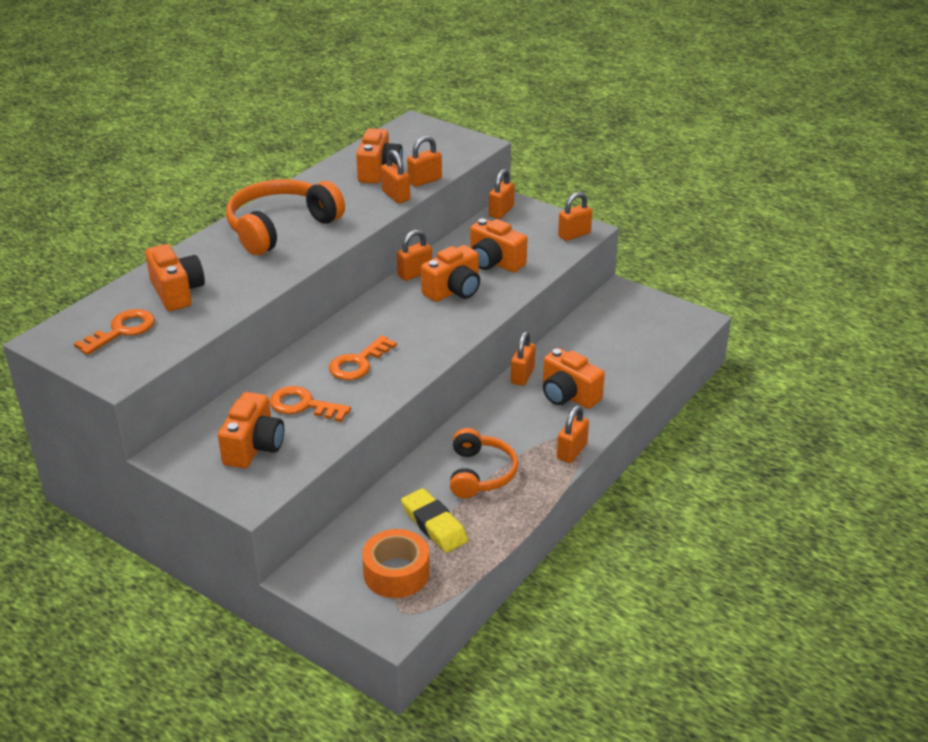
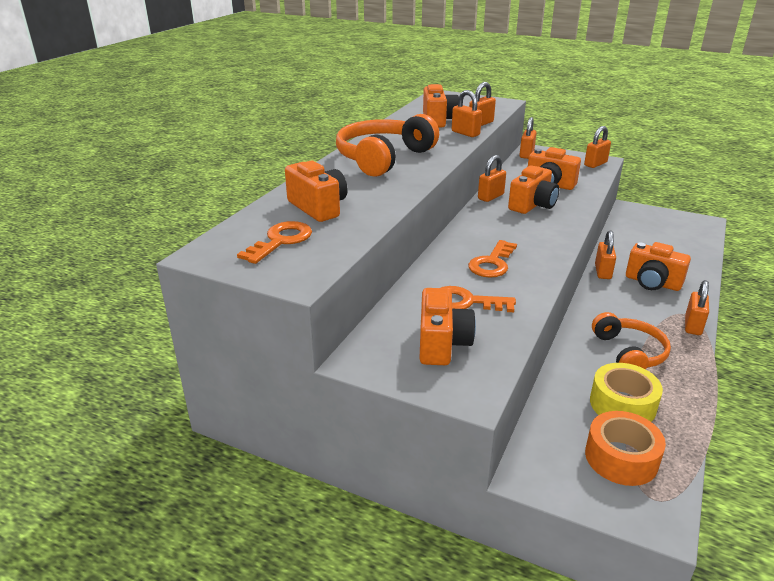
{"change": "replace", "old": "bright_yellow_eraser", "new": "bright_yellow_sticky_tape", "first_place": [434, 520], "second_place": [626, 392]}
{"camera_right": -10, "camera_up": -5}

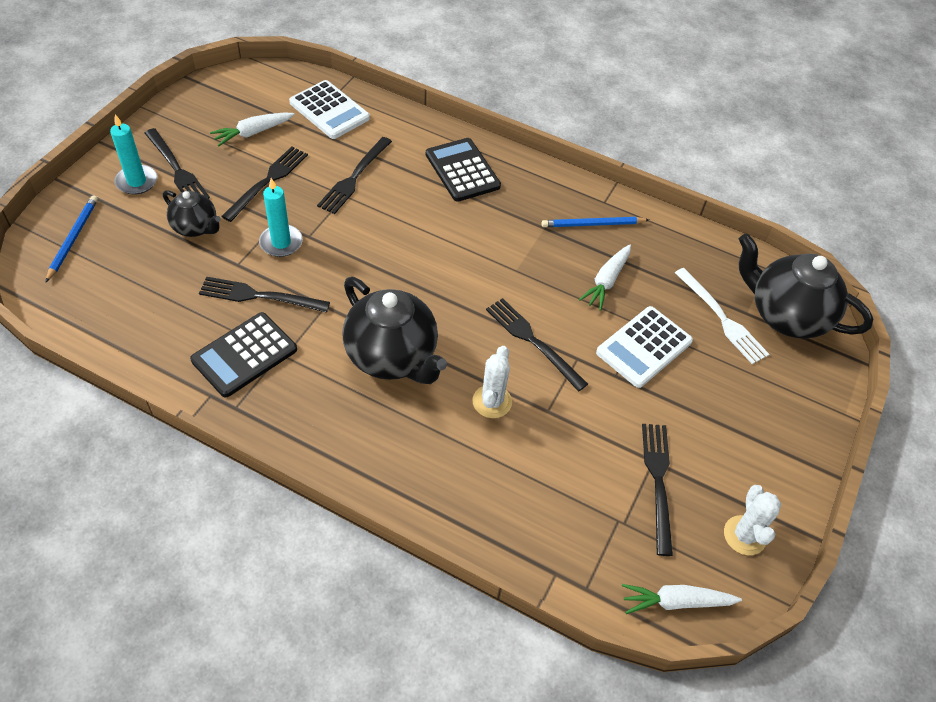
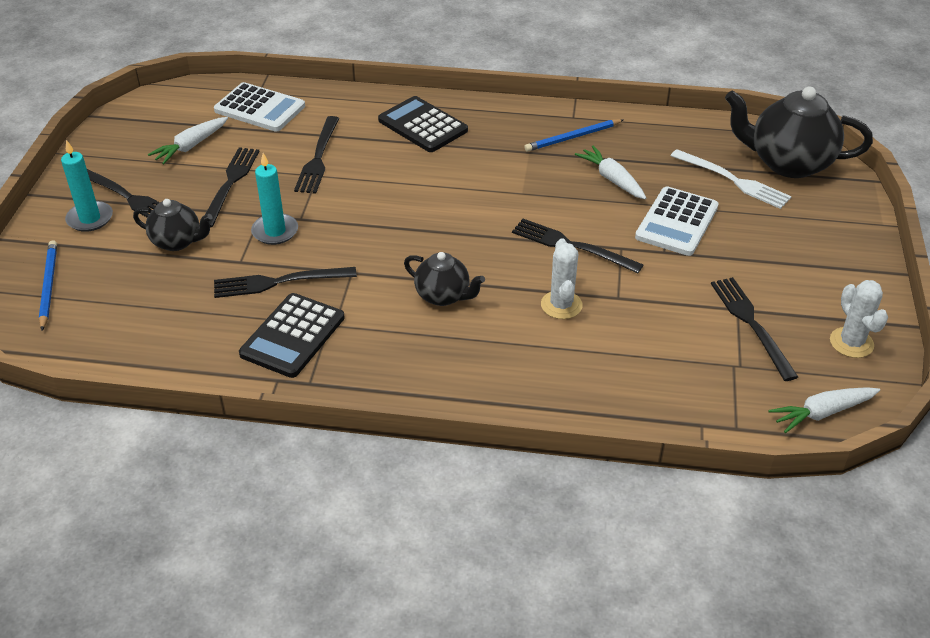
{"change": "resize", "old": "black_tea_pot", "first_place": [394, 330], "second_place": [444, 279], "factor": 0.56}
{"change": "rotate", "old": "white_carrot", "first_place": [605, 277], "second_place": [610, 172], "degrees": 135}
{"camera_right": -15, "camera_up": -10}

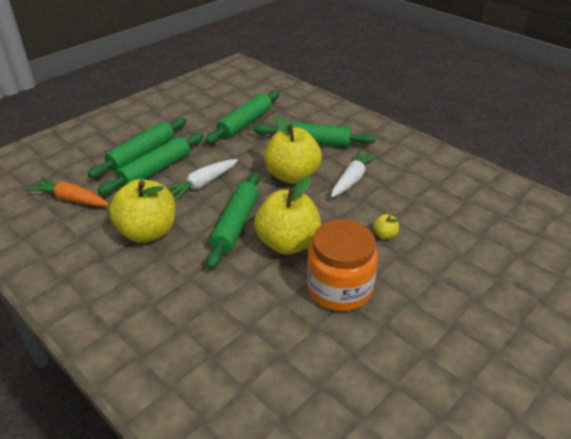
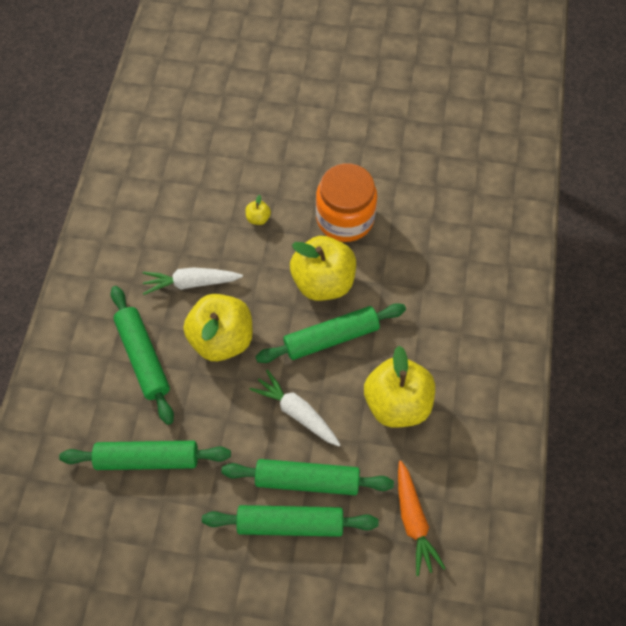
{"change": "rotate", "old": "white_carrot", "first_place": [202, 180], "second_place": [295, 407], "degrees": -150}
{"camera_right": -125, "camera_up": 25}

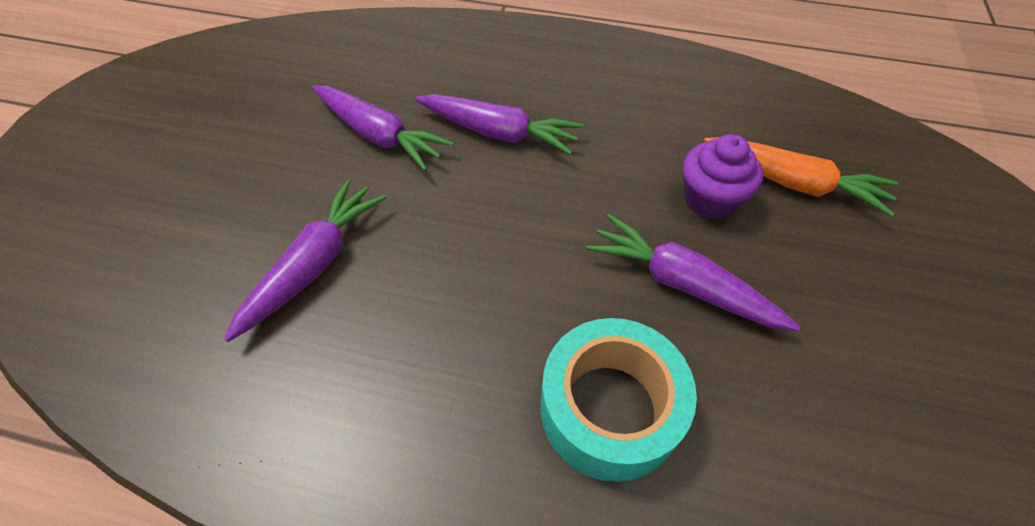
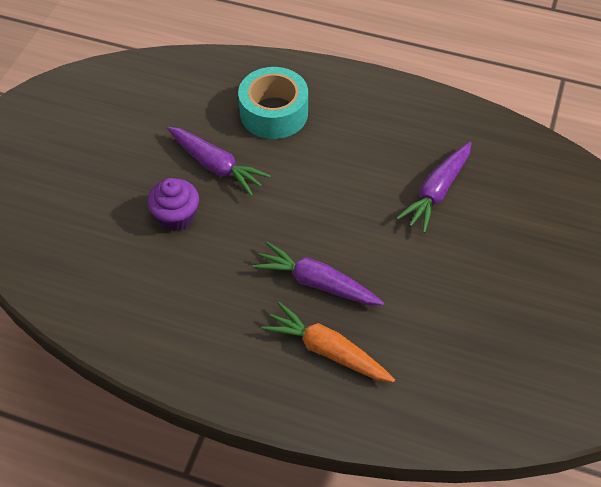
{"change": "delete", "old": "violet_carrot", "first_place": [383, 128]}
{"change": "move", "old": "bright_orange_carrot", "first_place": [801, 177], "second_place": [328, 342]}
{"camera_right": -175, "camera_up": 0}

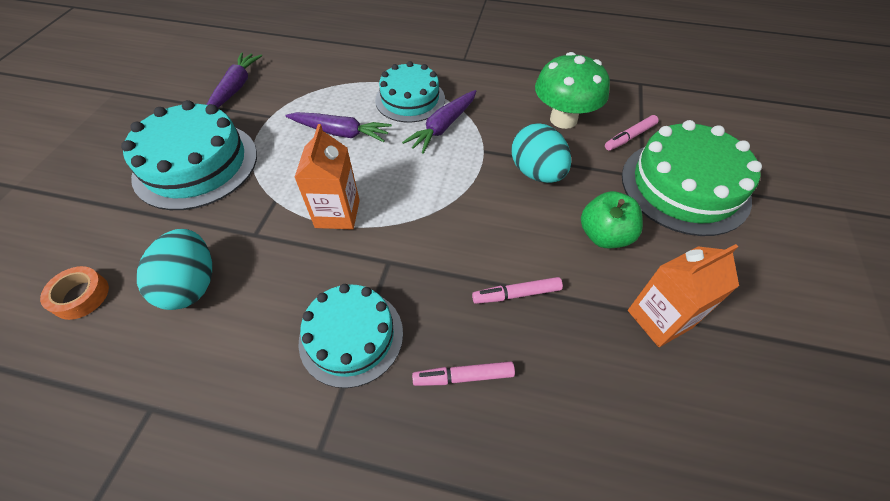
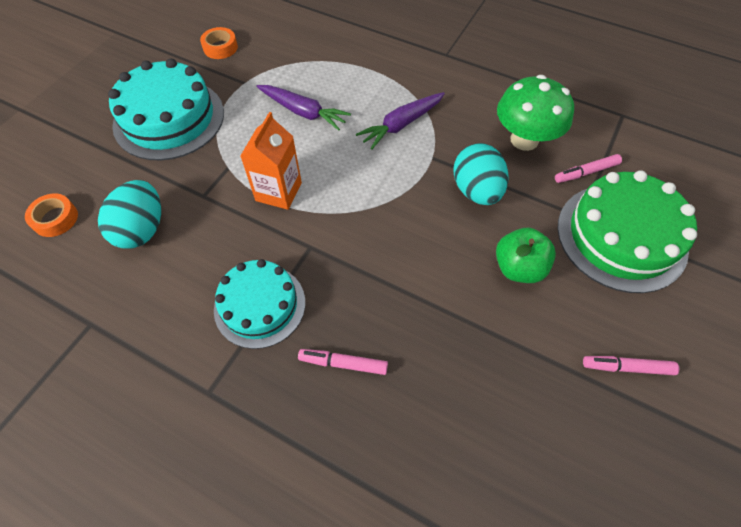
{"change": "replace", "old": "violet_carrot", "new": "bright_orange_sticky_tape", "first_place": [234, 80], "second_place": [219, 43]}
{"change": "delete", "old": "teal_layer_cake", "first_place": [410, 92]}
{"change": "move", "old": "rosy_marker", "first_place": [517, 290], "second_place": [631, 365]}
{"change": "delete", "old": "bright_orange_juice_carton", "first_place": [683, 295]}
{"camera_right": 15, "camera_up": 5}

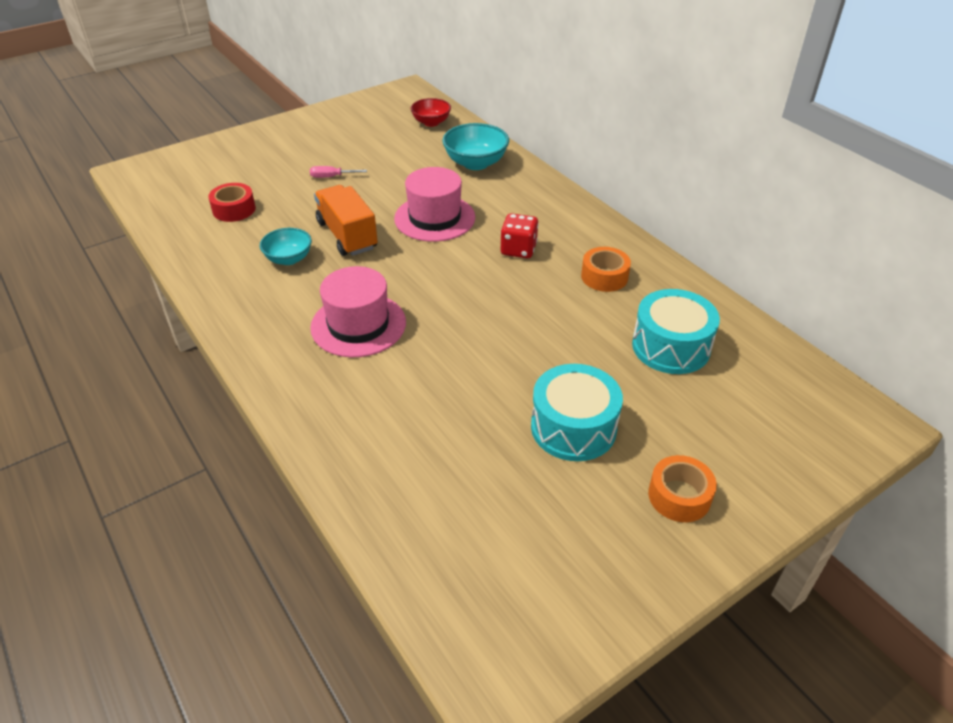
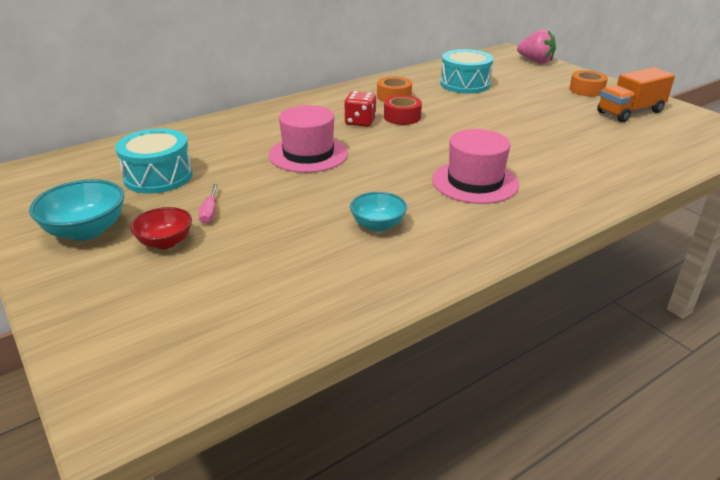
{"change": "move", "old": "crimson_sticky_tape", "first_place": [232, 202], "second_place": [403, 110]}
{"change": "move", "old": "bright_orange_lorry", "first_place": [346, 220], "second_place": [636, 94]}
{"change": "move", "old": "crimson_serving_bowl", "first_place": [431, 112], "second_place": [161, 228]}
{"change": "move", "old": "teal_serving_bowl", "first_place": [475, 146], "second_place": [76, 210]}
{"change": "move", "old": "teal_toy_drum", "first_place": [577, 412], "second_place": [154, 161]}
{"change": "insert", "new": "rosy_toy_strawberry", "second_place": [536, 46]}
{"camera_right": -90, "camera_up": -10}

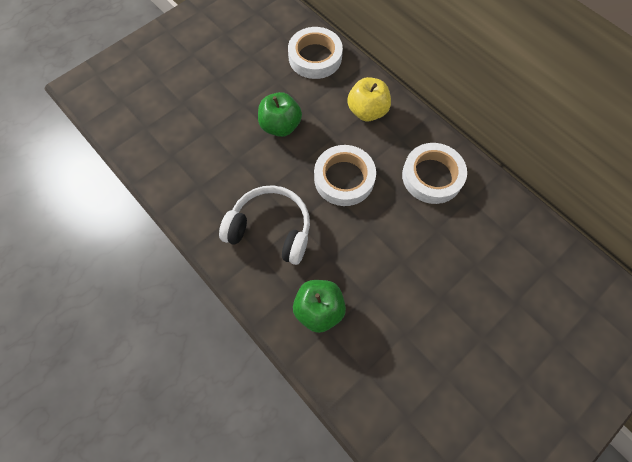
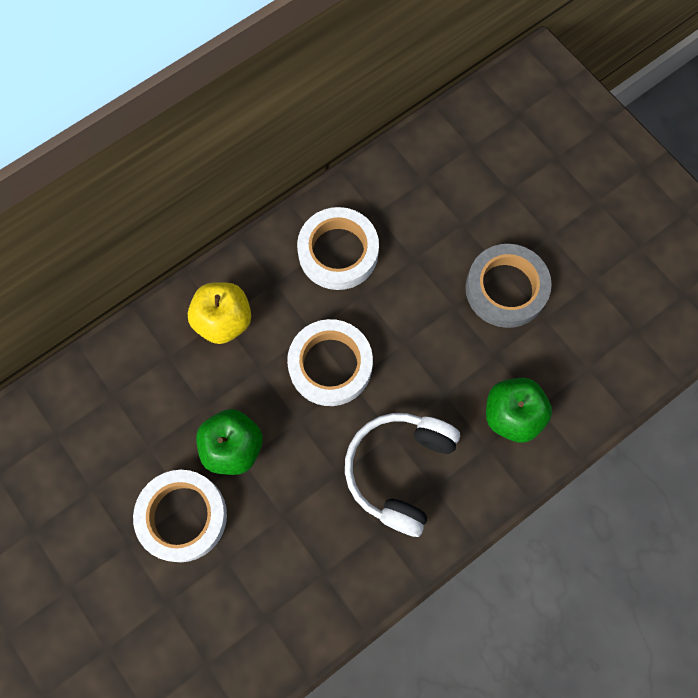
{"change": "move", "old": "white_sticky_tape", "first_place": [315, 53], "second_place": [180, 516]}
{"change": "insert", "new": "grey_sticky_tape", "second_place": [508, 286]}
{"camera_right": -85, "camera_up": 5}

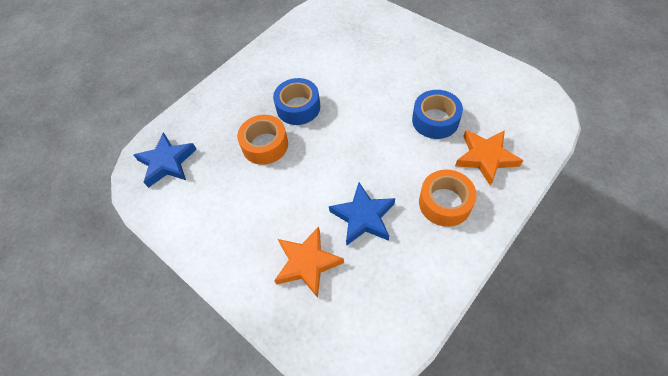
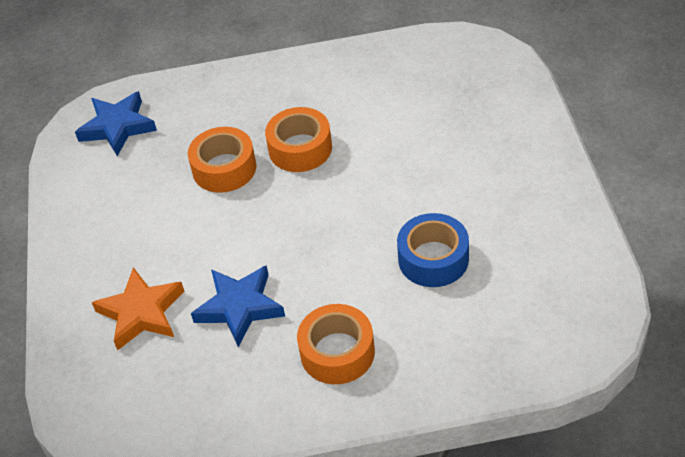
{"change": "recolor", "old": "blue_sticky_tape", "new": "bright_orange_sticky_tape", "first_place": [296, 101], "second_place": [298, 139]}
{"change": "delete", "old": "bright_orange_star_shape", "first_place": [489, 158]}
{"camera_right": 40, "camera_up": -10}

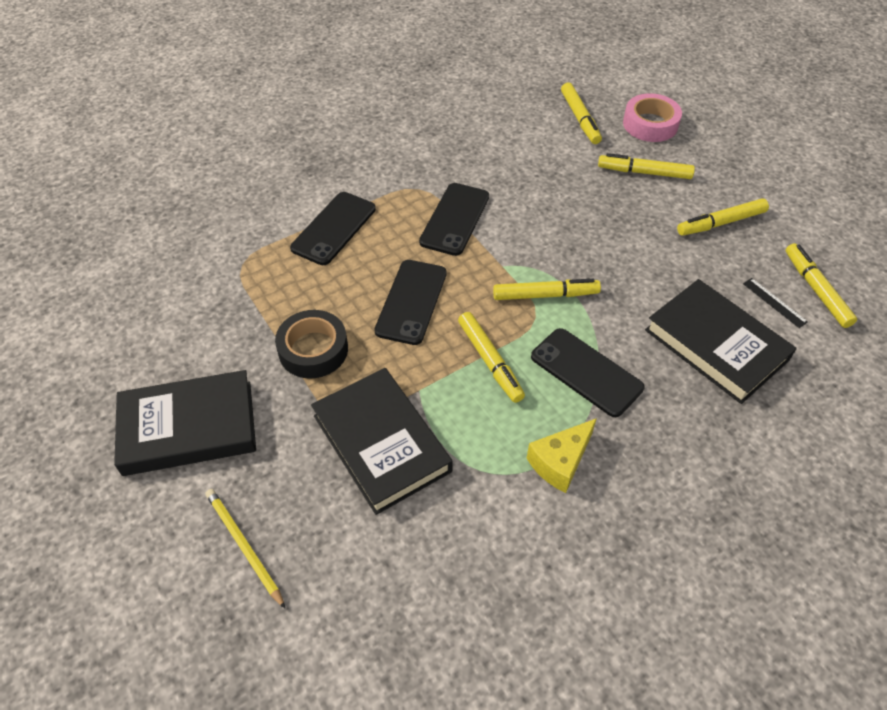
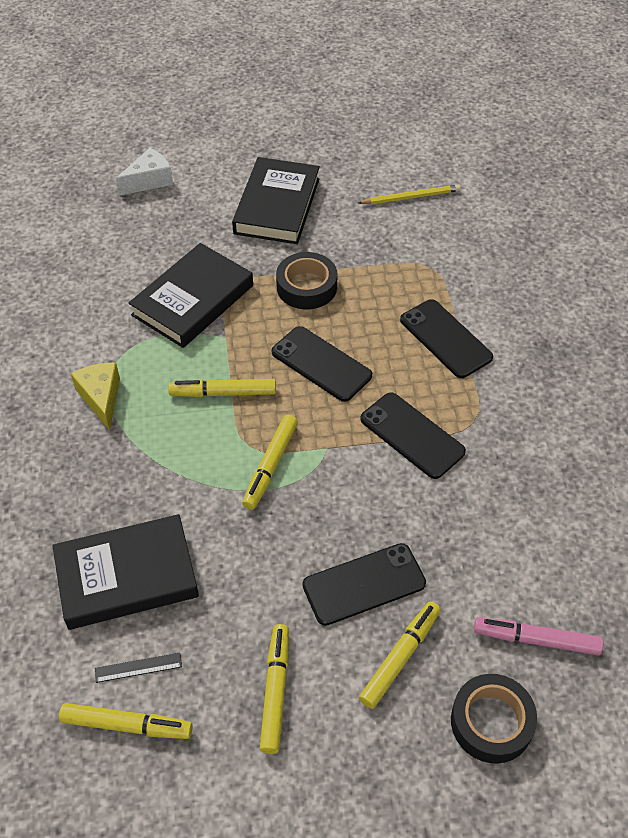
{"change": "move", "old": "bright_yellow_wooden_pencil", "first_place": [245, 548], "second_place": [409, 194]}
{"change": "rotate", "old": "black_book", "first_place": [382, 441], "second_place": [190, 295], "degrees": -45}
{"change": "move", "old": "black_phone", "first_place": [587, 372], "second_place": [364, 584]}
{"change": "recolor", "old": "bright_yellow_marker", "new": "rosy_marker", "first_place": [581, 113], "second_place": [538, 636]}
{"change": "recolor", "old": "rosy_sticky_tape", "new": "black_sticky_tape", "first_place": [652, 117], "second_place": [494, 719]}
{"change": "insert", "new": "white_cheese", "second_place": [144, 172]}
{"camera_right": 115, "camera_up": 0}

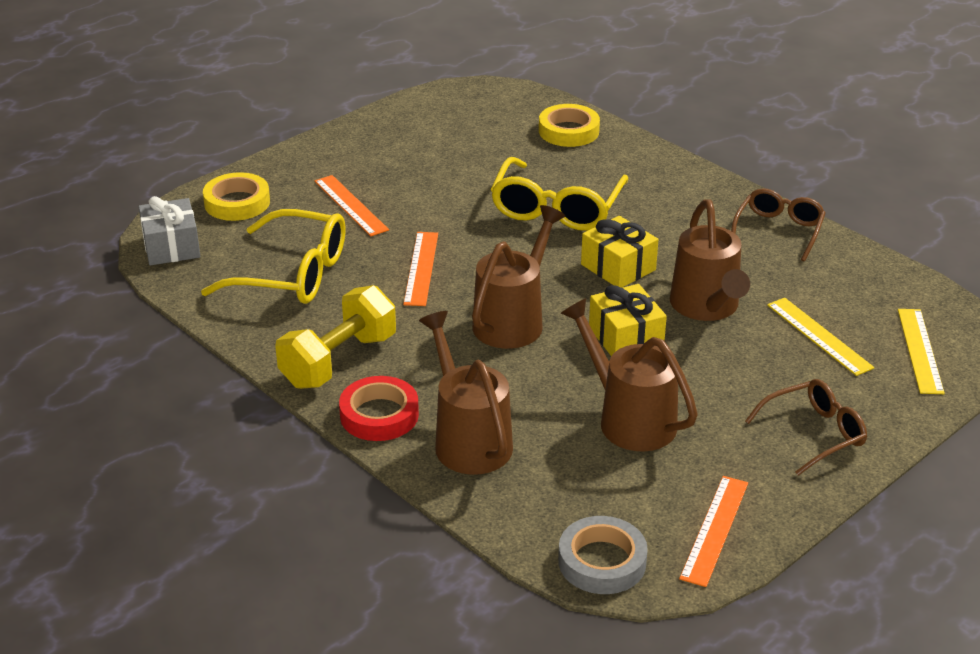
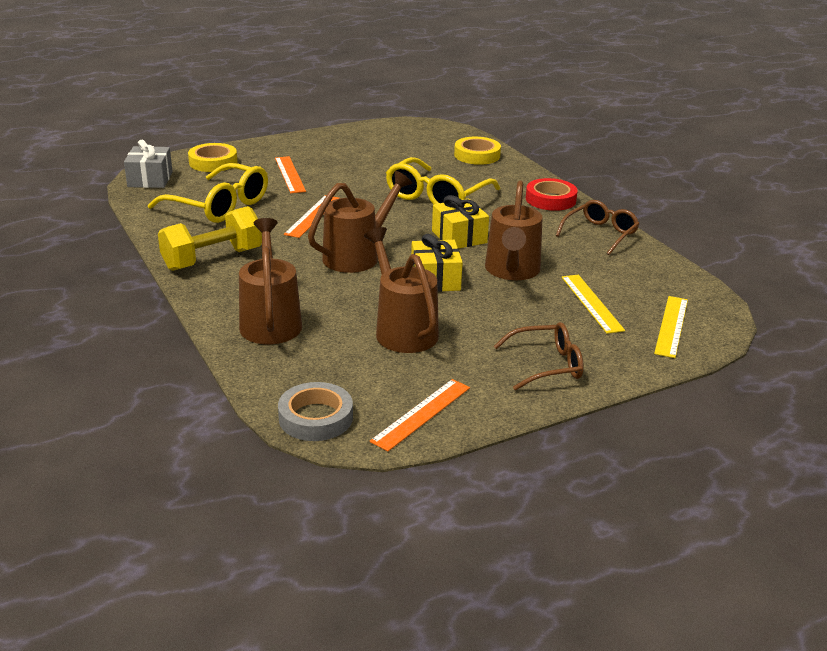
{"change": "move", "old": "crimson_sticky_tape", "first_place": [379, 408], "second_place": [552, 194]}
{"camera_right": 15, "camera_up": -5}

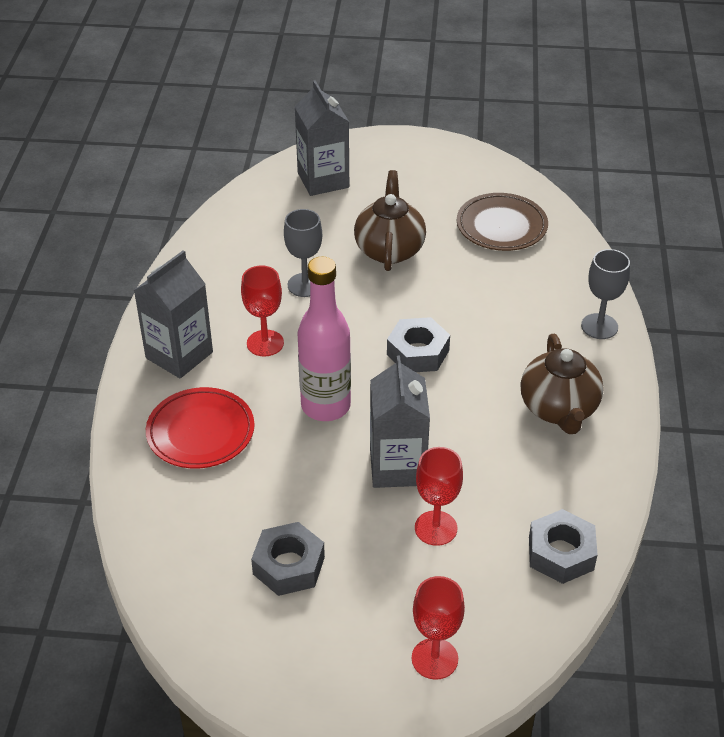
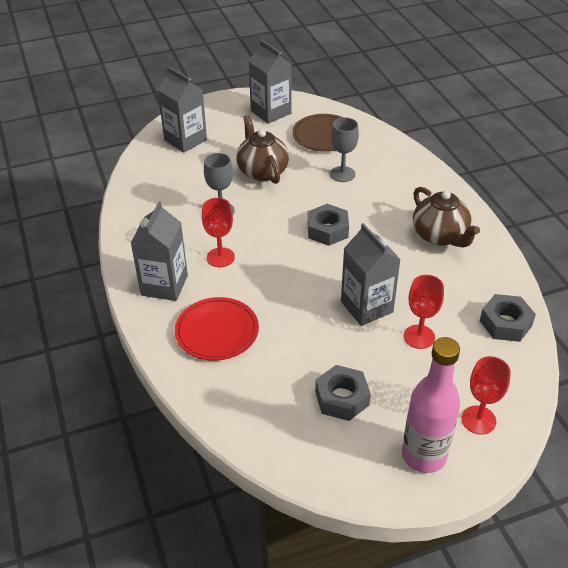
{"change": "move", "old": "rosy_bottle", "first_place": [324, 339], "second_place": [431, 405]}
{"change": "move", "old": "grey_wine_glass", "first_place": [605, 294], "second_place": [344, 149]}
{"change": "insert", "new": "grey_juice_carton", "second_place": [270, 81]}
{"camera_right": -25, "camera_up": 0}

